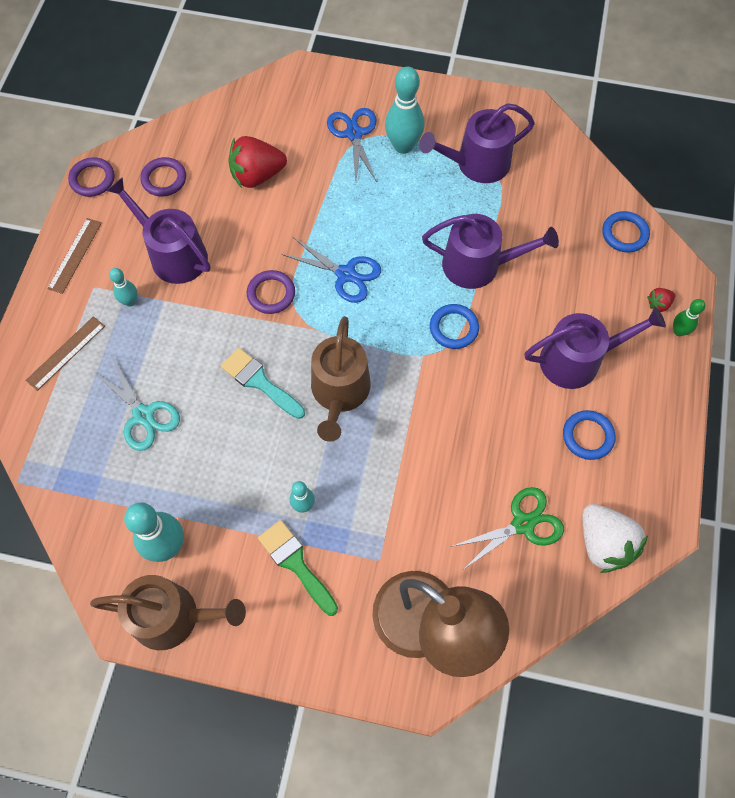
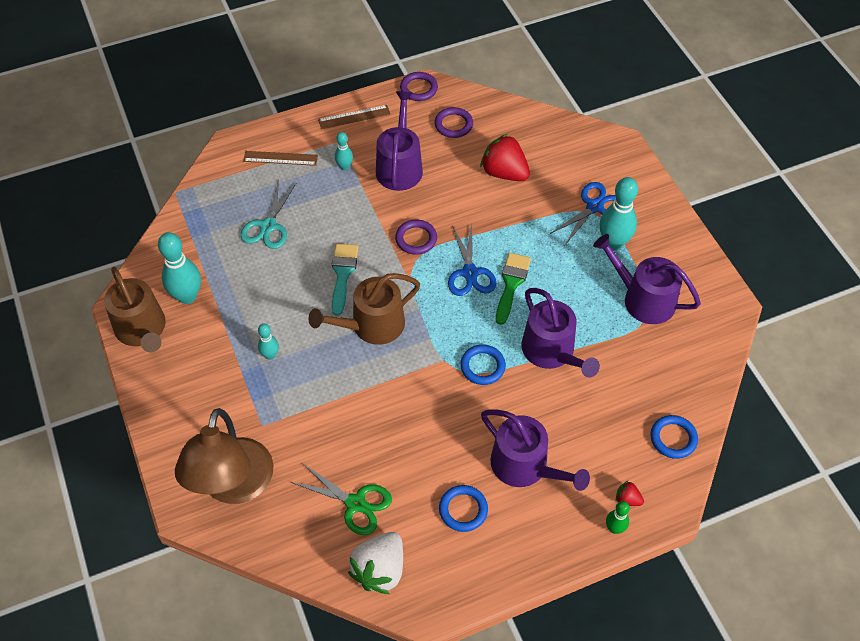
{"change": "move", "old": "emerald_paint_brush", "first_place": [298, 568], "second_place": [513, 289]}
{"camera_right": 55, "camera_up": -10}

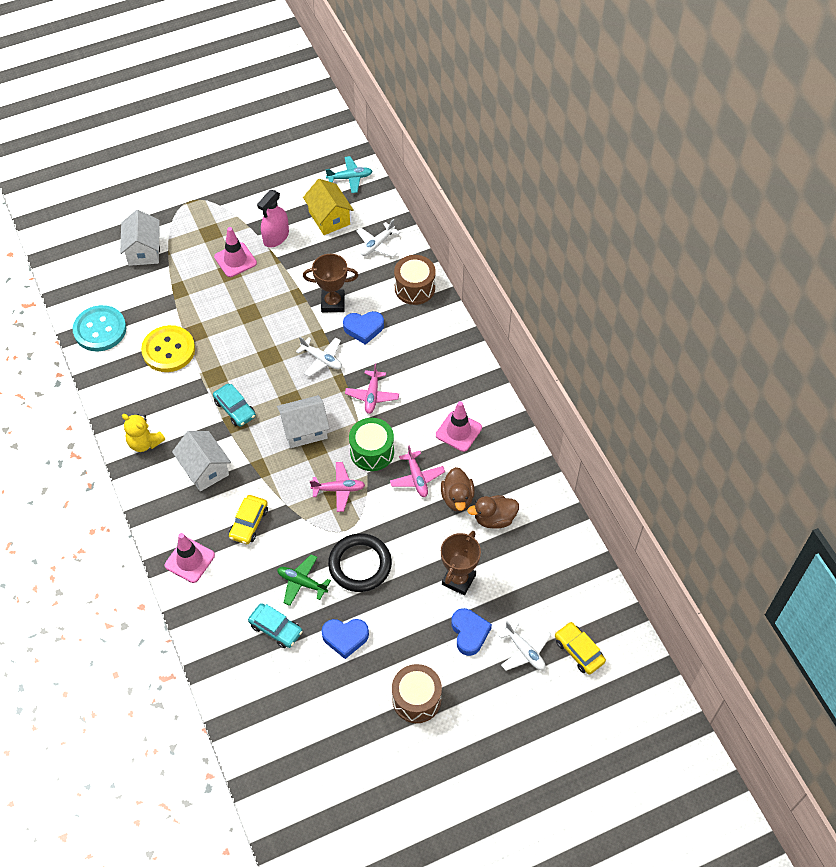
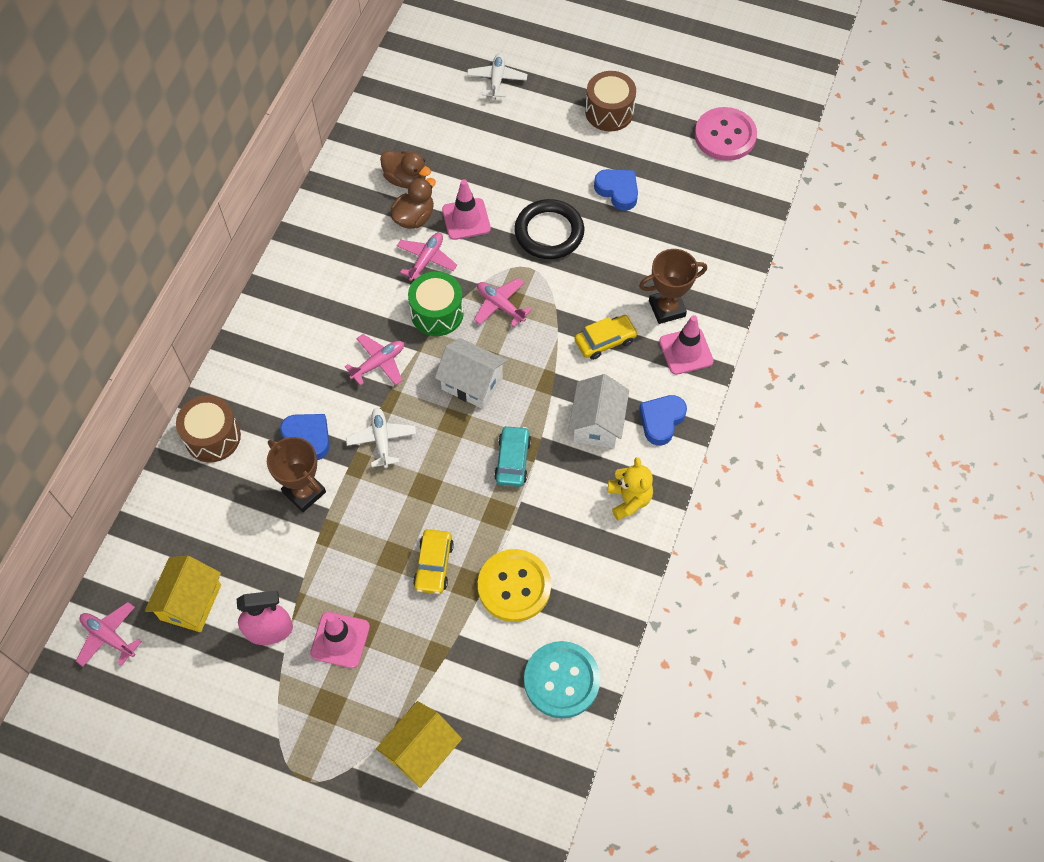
{"change": "recolor", "old": "white_toy_house", "new": "bright_yellow_toy_house", "first_place": [140, 238], "second_place": [419, 744]}
{"change": "delete", "old": "teal_toy_car", "first_place": [275, 625]}
{"change": "delete", "old": "emerald_plane", "first_place": [304, 580]}
{"change": "recolor", "old": "teal_plane", "new": "rosy_plane", "first_place": [348, 174], "second_place": [109, 634]}
{"change": "delete", "old": "white_plane", "first_place": [378, 238]}
{"change": "move", "old": "rosy_road_cone", "first_place": [459, 426], "second_place": [466, 209]}
{"change": "move", "old": "russet_trophy", "first_place": [461, 563], "second_place": [673, 286]}
{"change": "move", "old": "blue_heart_shape", "first_place": [471, 632], "second_place": [663, 420]}
{"change": "move", "old": "bright_yellow_toy_car", "first_place": [580, 648], "second_place": [433, 561]}
{"change": "insert", "new": "rosy_sewing_button", "second_place": [726, 134]}
{"camera_right": -135, "camera_up": 5}

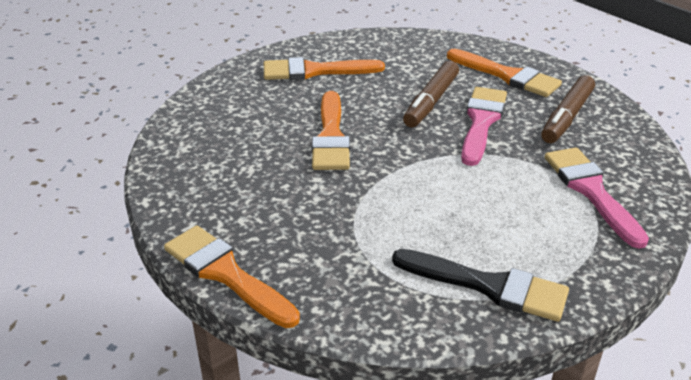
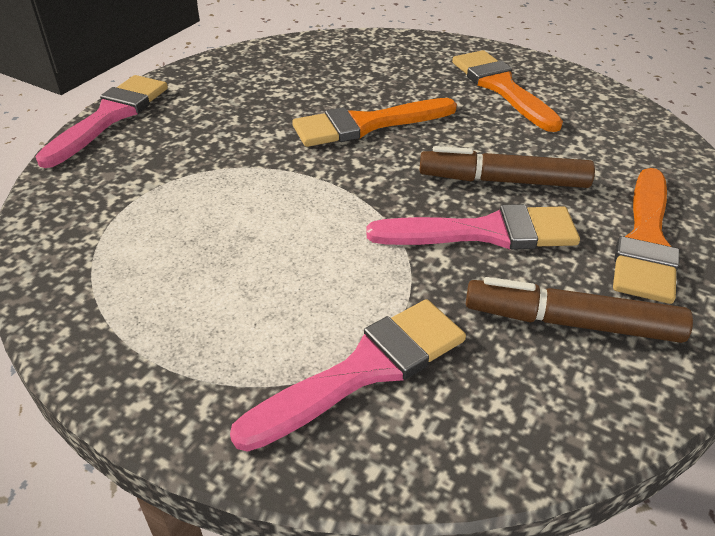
{"change": "recolor", "old": "bright_orange_paint_brush", "new": "rosy_paint_brush", "first_place": [232, 276], "second_place": [101, 121]}
{"change": "delete", "old": "black_paint_brush", "first_place": [480, 285]}
{"camera_right": 70, "camera_up": 5}

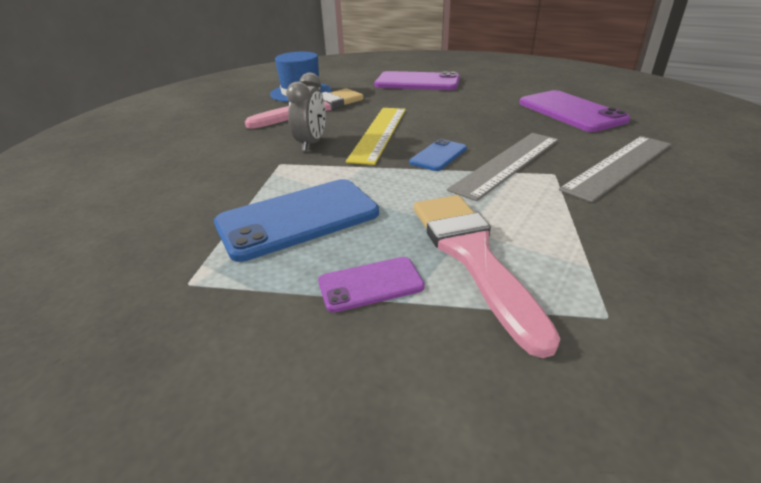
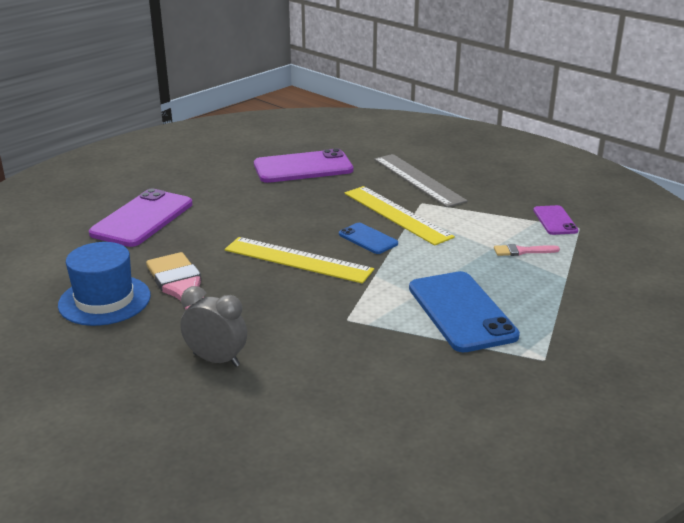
{"change": "move", "old": "grey_alarm_clock", "first_place": [306, 112], "second_place": [213, 326]}
{"change": "move", "old": "violet_phone", "first_place": [371, 285], "second_place": [555, 220]}
{"change": "resize", "old": "rosy_paint_brush", "first_place": [487, 276], "second_place": [527, 250], "factor": 0.43}
{"change": "recolor", "old": "grey_measuring_stick", "new": "bright_yellow_measuring_stick", "first_place": [503, 167], "second_place": [400, 216]}
{"camera_right": -80, "camera_up": -5}

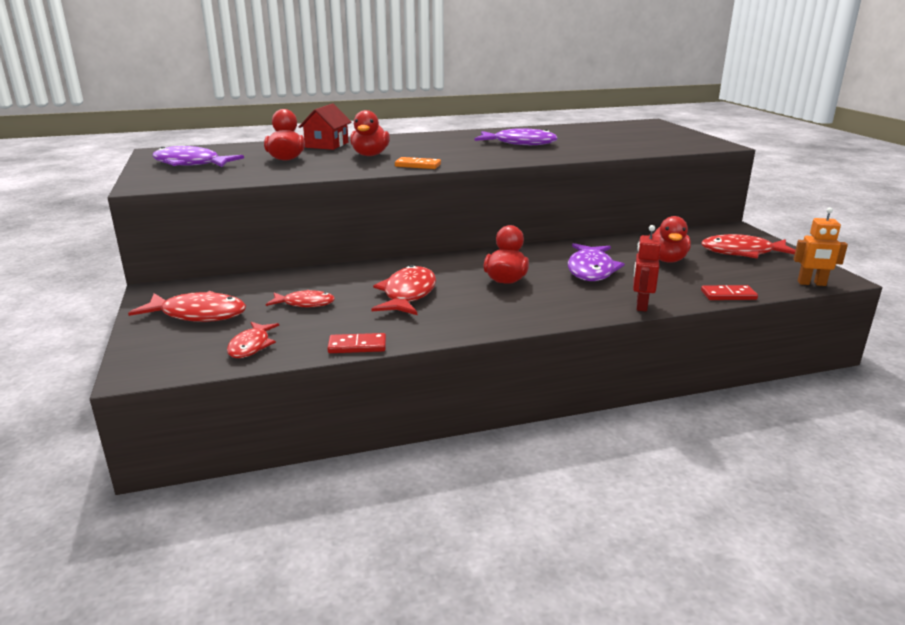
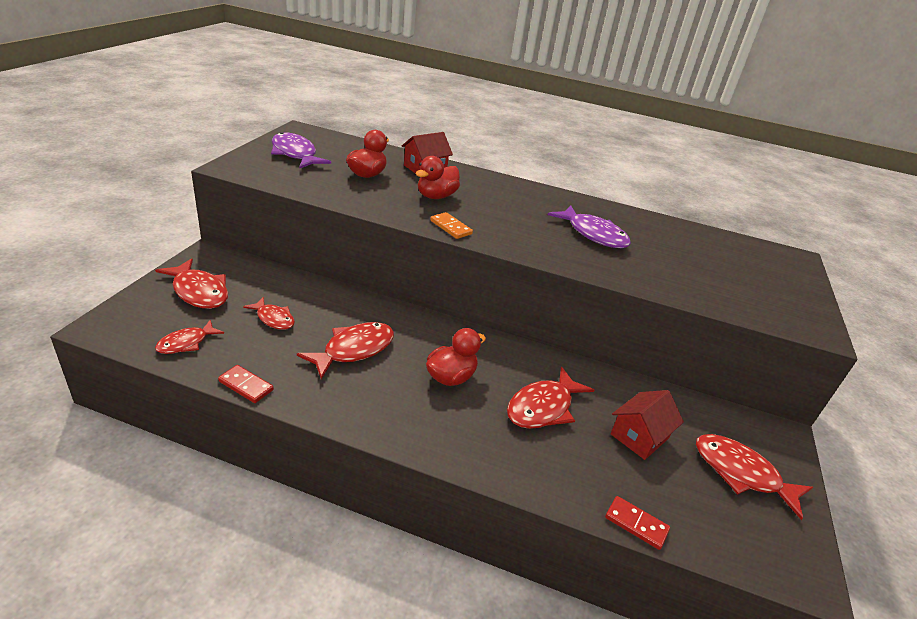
{"change": "recolor", "old": "violet_fish", "new": "crimson_fish", "first_place": [596, 262], "second_place": [550, 398]}
{"change": "delete", "old": "crimson_toy_robot", "first_place": [647, 268]}
{"change": "replace", "old": "crimson_rubber_duck", "new": "crimson_toy_house", "first_place": [670, 239], "second_place": [647, 425]}
{"change": "delete", "old": "bright_orange_toy_robot", "first_place": [821, 247]}
{"camera_right": 30, "camera_up": 10}

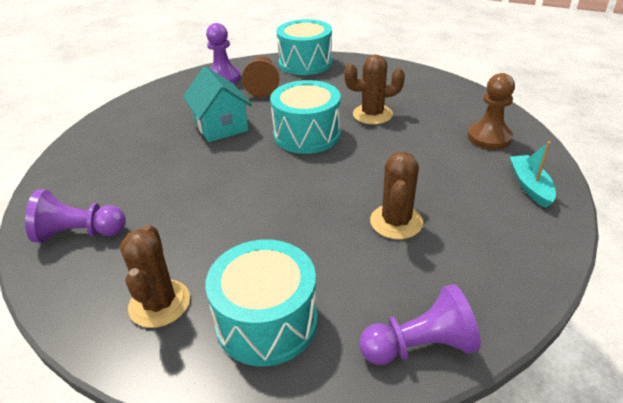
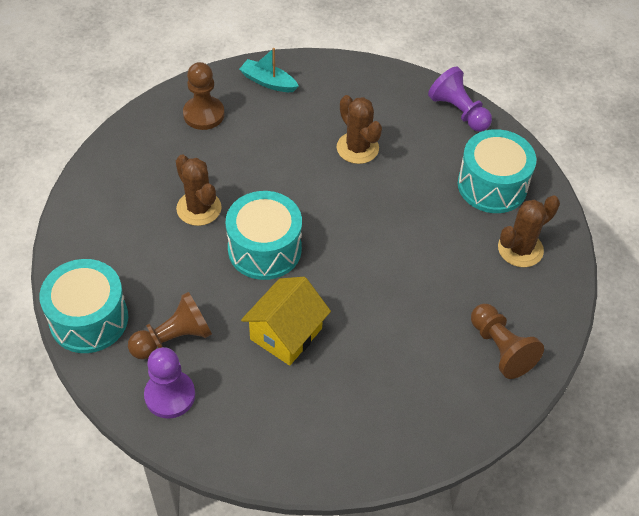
{"change": "recolor", "old": "violet_chess_pawn", "new": "russet_chess_pawn", "first_place": [75, 216], "second_place": [507, 341]}
{"change": "recolor", "old": "teal_toy_house", "new": "bright_yellow_toy_house", "first_place": [217, 104], "second_place": [286, 321]}
{"change": "rotate", "old": "russet_prickly_plant", "first_place": [396, 195], "second_place": [359, 129], "degrees": 75}
{"change": "rotate", "old": "teal_toy_boat", "first_place": [533, 174], "second_place": [269, 70], "degrees": 60}
{"camera_right": -120, "camera_up": 15}

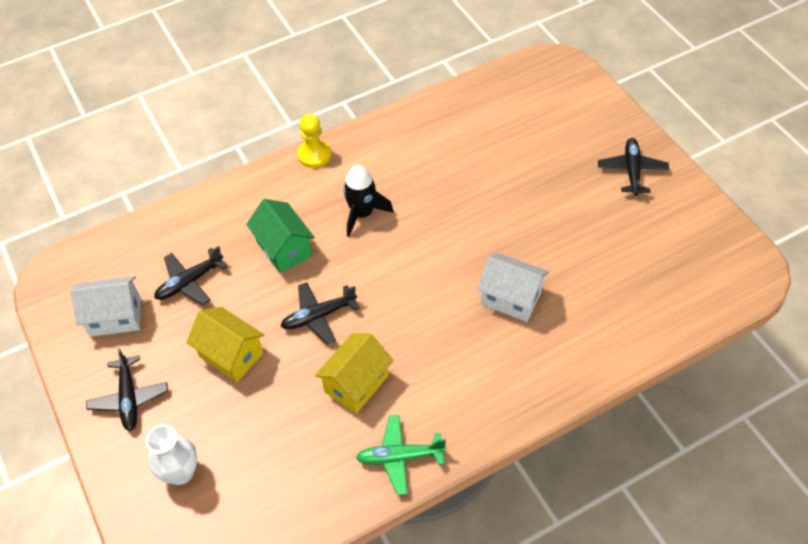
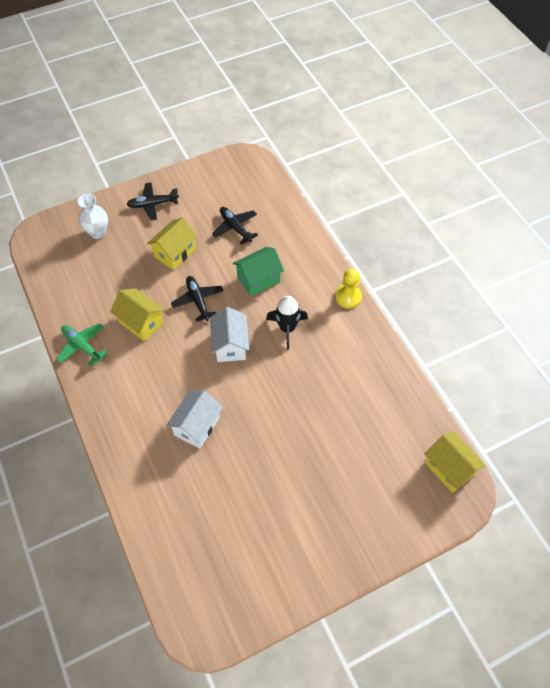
{"change": "move", "old": "white_toy_house", "first_place": [105, 306], "second_place": [229, 334]}
{"change": "rotate", "old": "emerald_plane", "first_place": [401, 455], "second_place": [82, 345], "degrees": -45}
{"change": "delete", "old": "black_plane", "first_place": [633, 167]}
{"change": "insert", "new": "bright_yellow_toy_house", "second_place": [455, 462]}
{"camera_right": 90, "camera_up": 5}

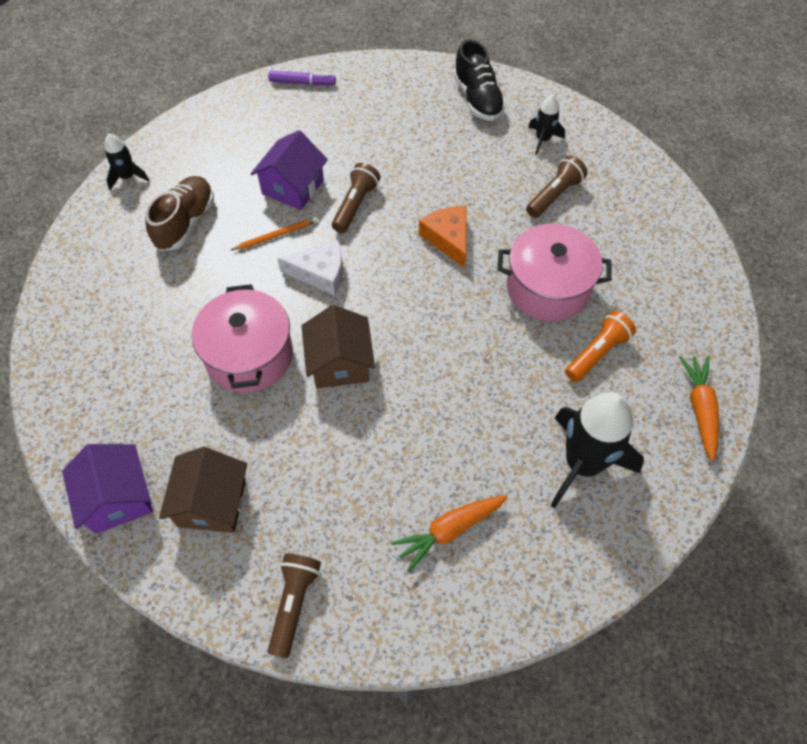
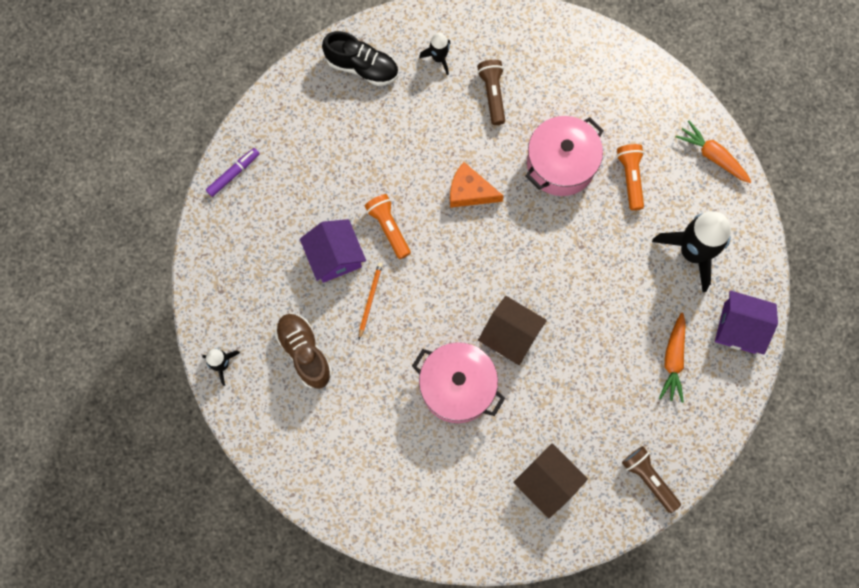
{"change": "move", "old": "violet_toy_house", "first_place": [107, 489], "second_place": [746, 322]}
{"change": "delete", "old": "white_cheese", "first_place": [310, 267]}
{"change": "recolor", "old": "russet_pocket_torch", "new": "bright_orange_pocket_torch", "first_place": [356, 198], "second_place": [388, 226]}
{"camera_right": -50, "camera_up": 15}

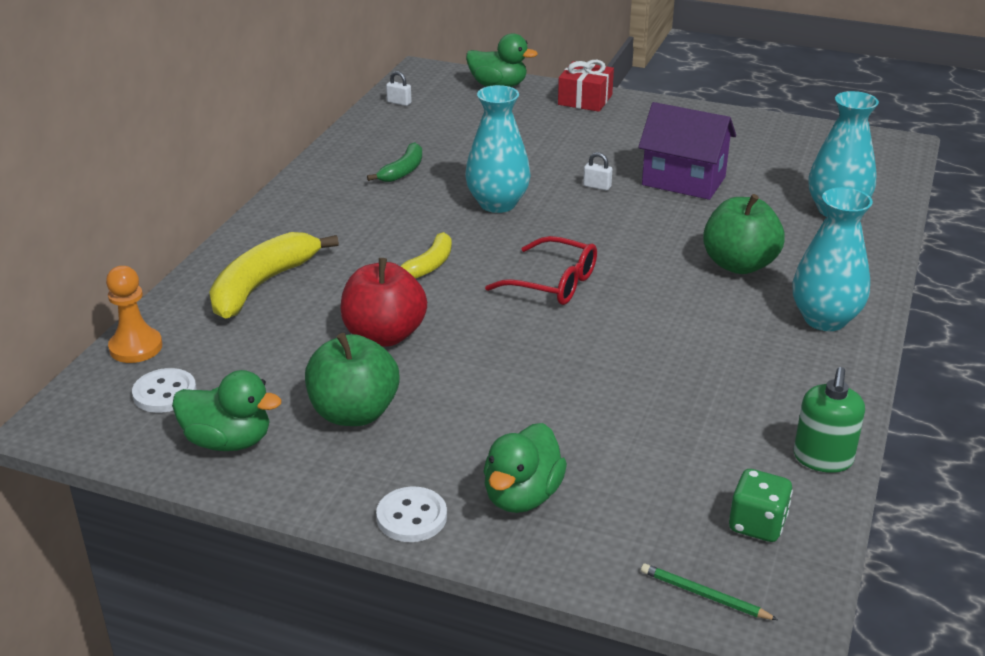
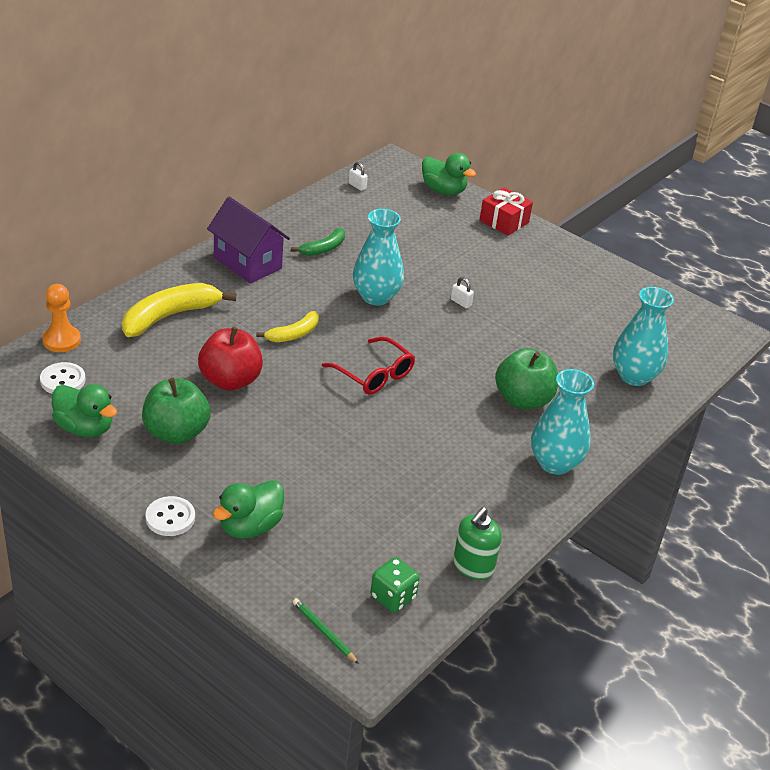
{"change": "move", "old": "violet_toy_house", "first_place": [687, 151], "second_place": [248, 240]}
{"camera_right": 15, "camera_up": 5}

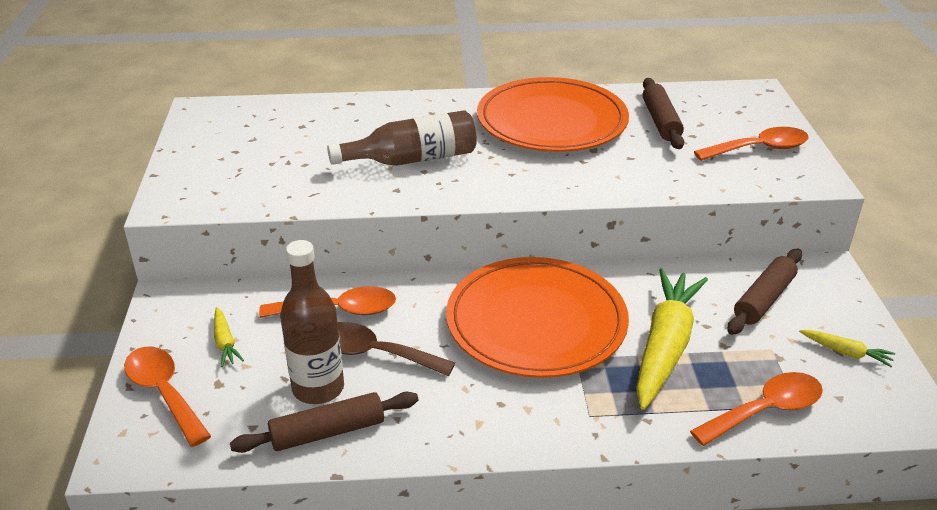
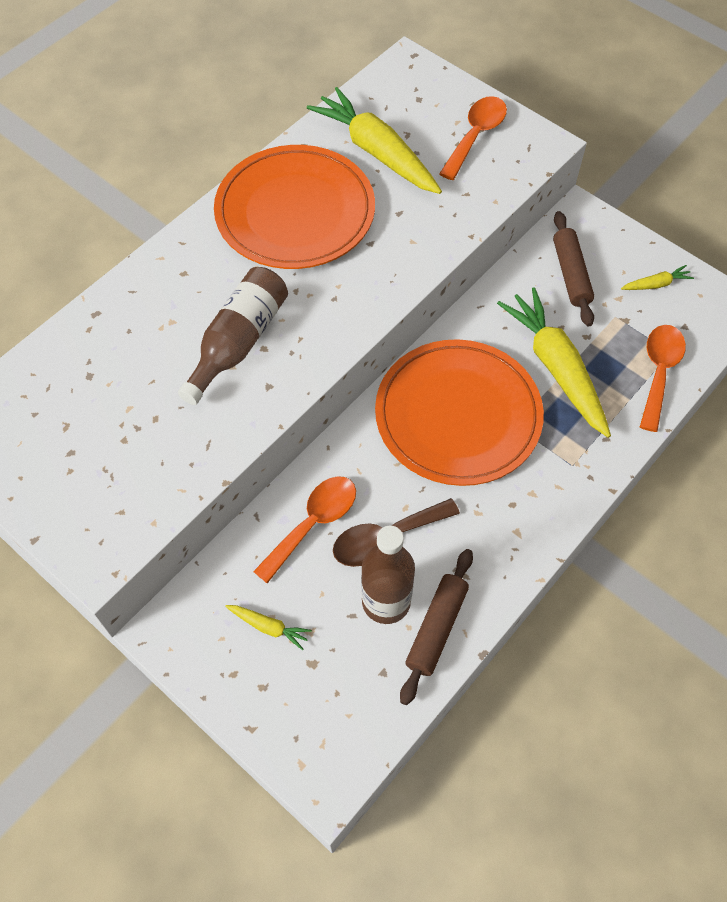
{"change": "delete", "old": "bright_orange_spoon", "first_place": [167, 397]}
{"change": "replace", "old": "russet_rolling_pin", "new": "bright_yellow_carrot", "first_place": [663, 113], "second_place": [374, 140]}
{"camera_right": -45, "camera_up": 25}

